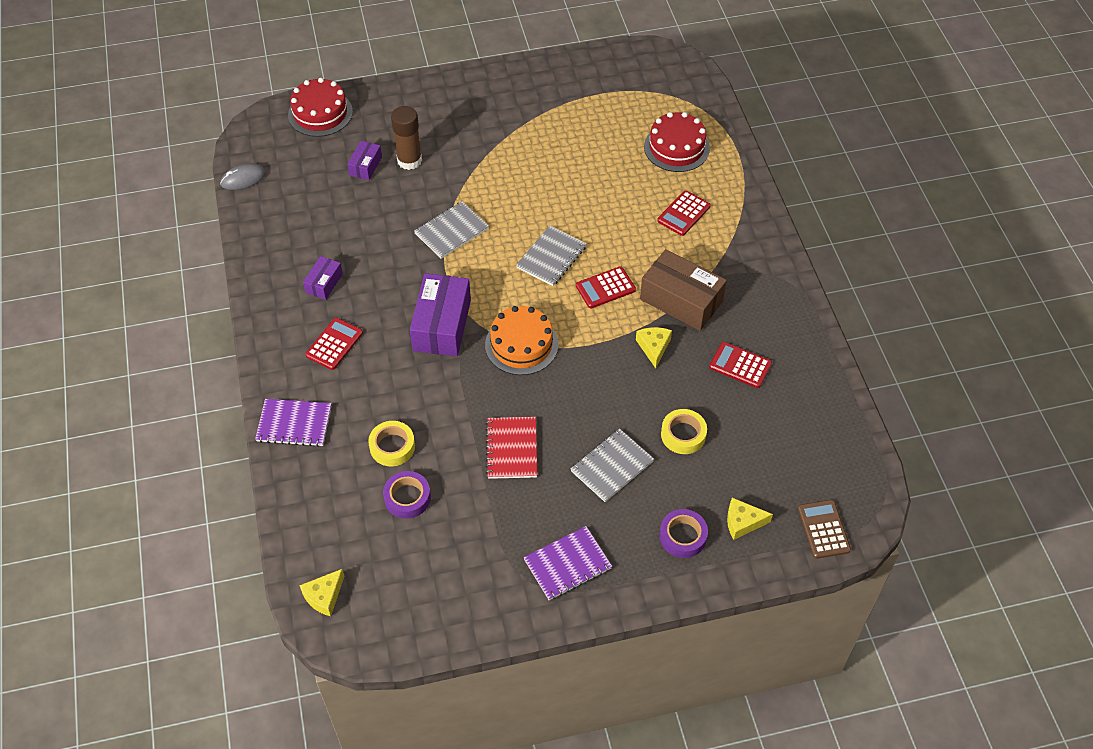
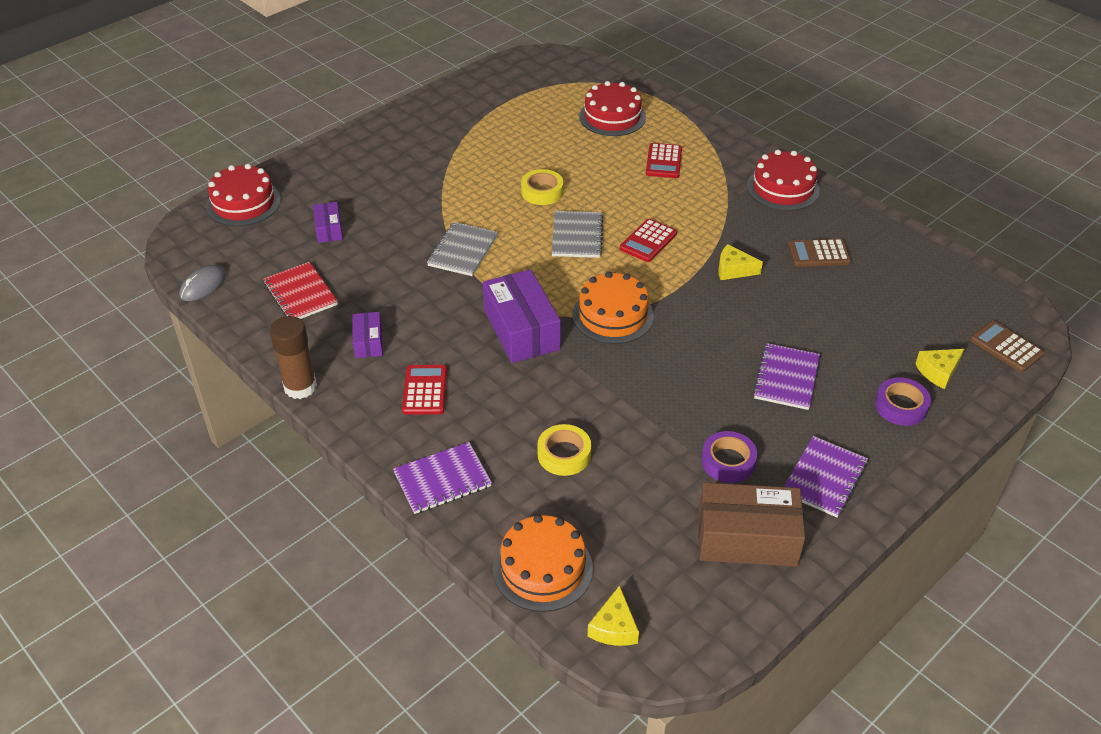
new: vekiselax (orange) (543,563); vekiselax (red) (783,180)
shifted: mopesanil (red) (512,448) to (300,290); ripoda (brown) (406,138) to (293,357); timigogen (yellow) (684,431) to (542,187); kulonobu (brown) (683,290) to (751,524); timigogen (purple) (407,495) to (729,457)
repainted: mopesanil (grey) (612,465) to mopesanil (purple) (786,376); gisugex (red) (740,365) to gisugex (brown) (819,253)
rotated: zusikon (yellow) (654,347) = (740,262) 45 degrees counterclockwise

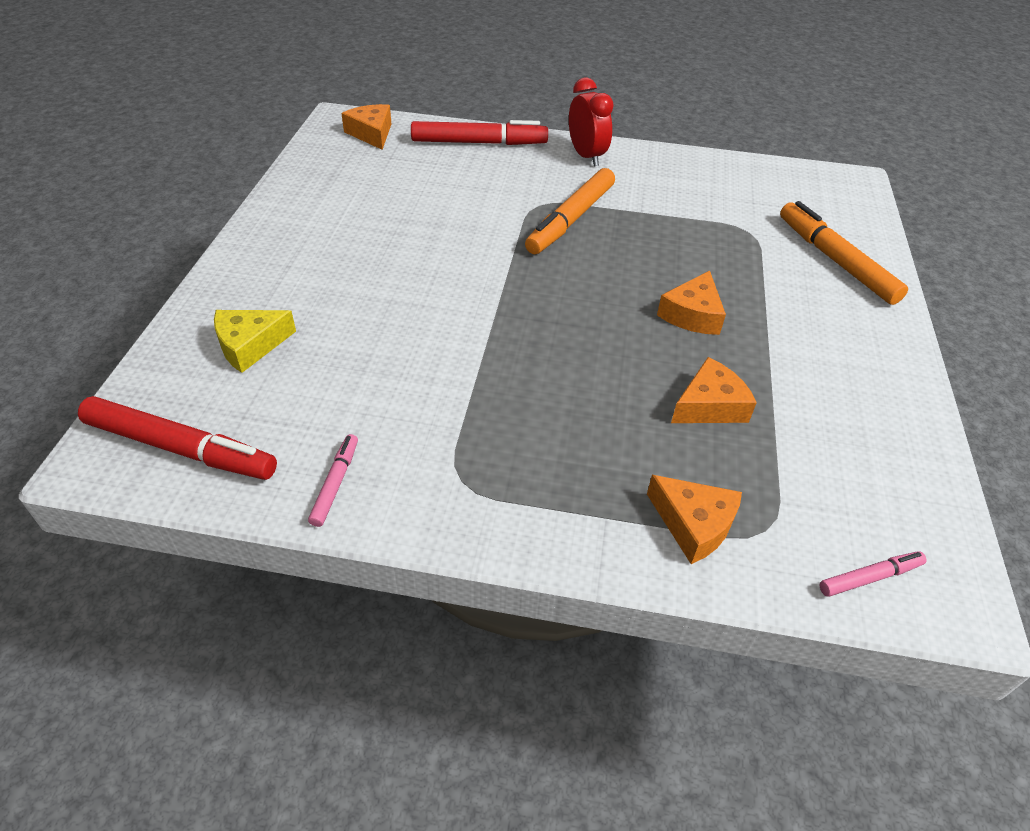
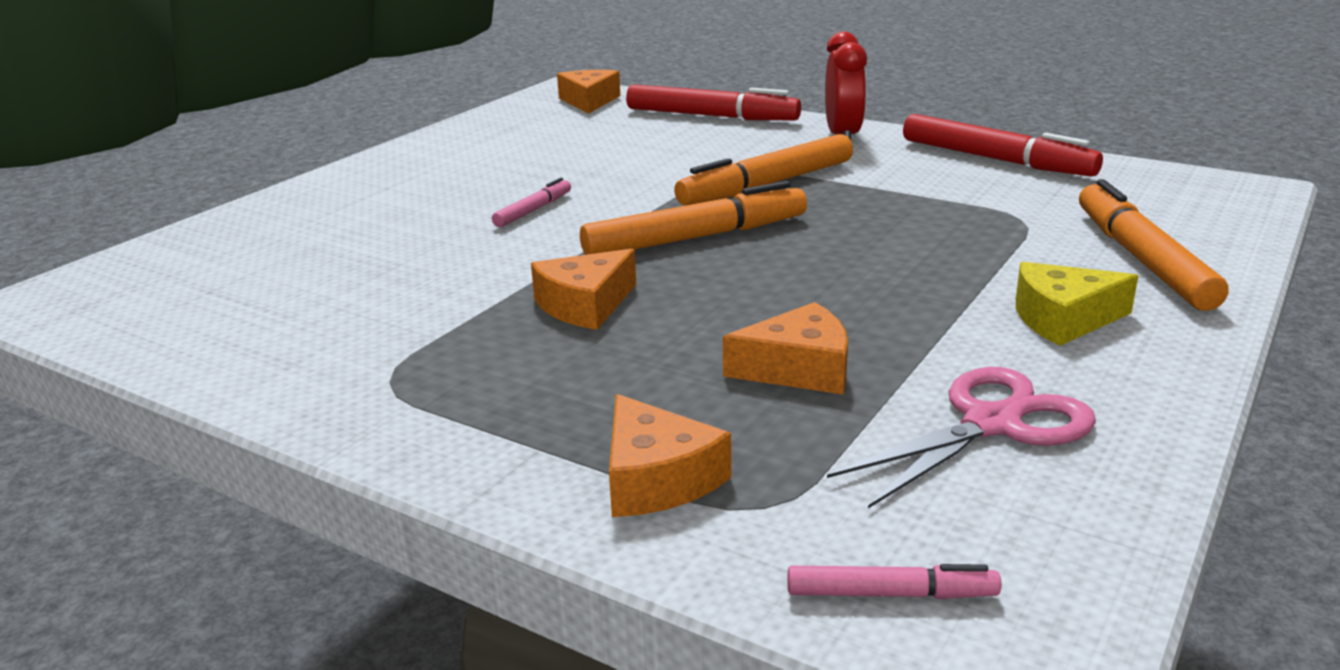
new: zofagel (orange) (693,218); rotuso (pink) (961,437)
shifted: zofagel (pink) (333,480) to (531,202); zusikon (orange) (691,302) to (583,289); zofagel (red) (177,438) to (1003,145); zusikon (yellow) (255,341) to (1077,304)

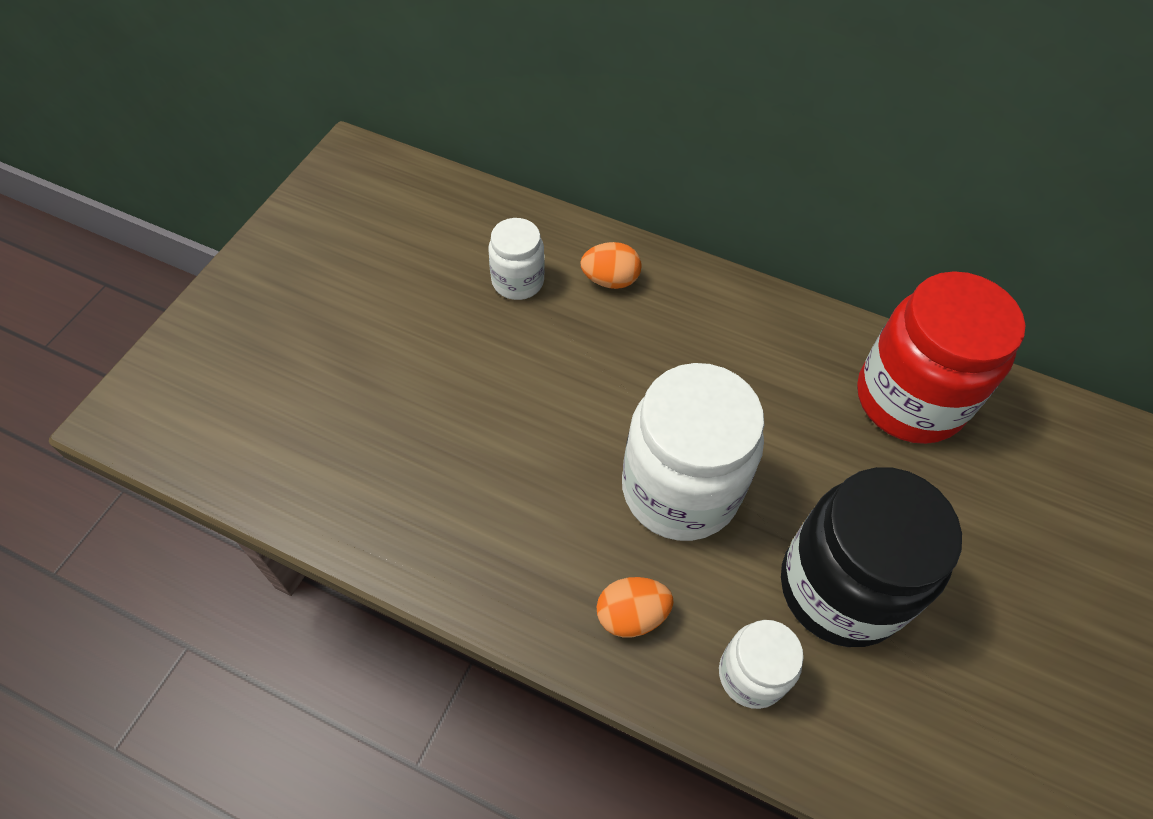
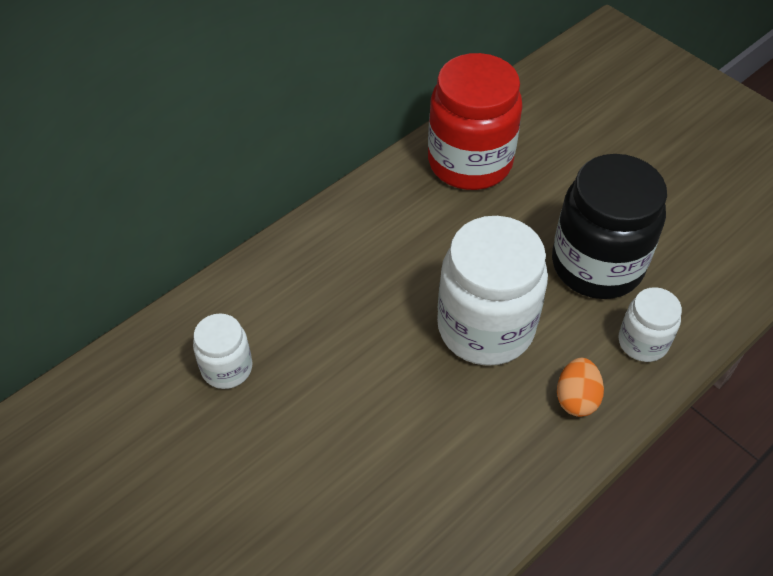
gone: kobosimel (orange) (611,265)

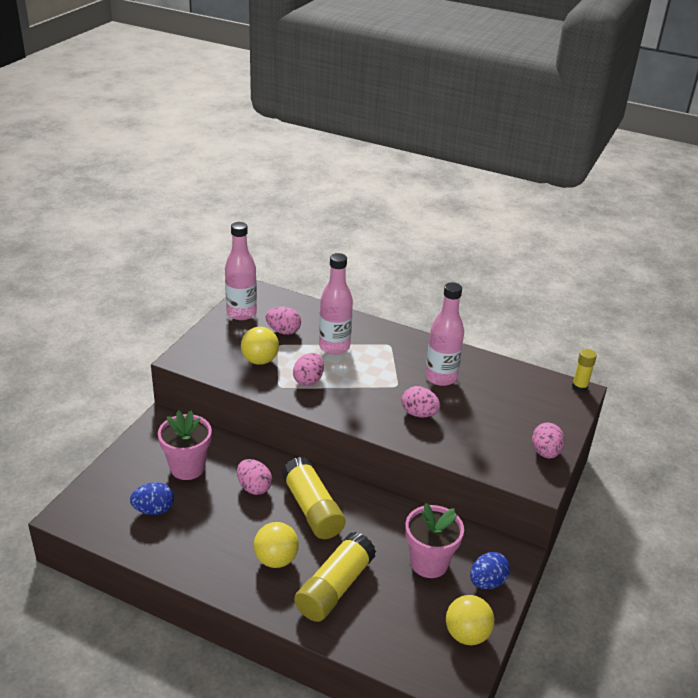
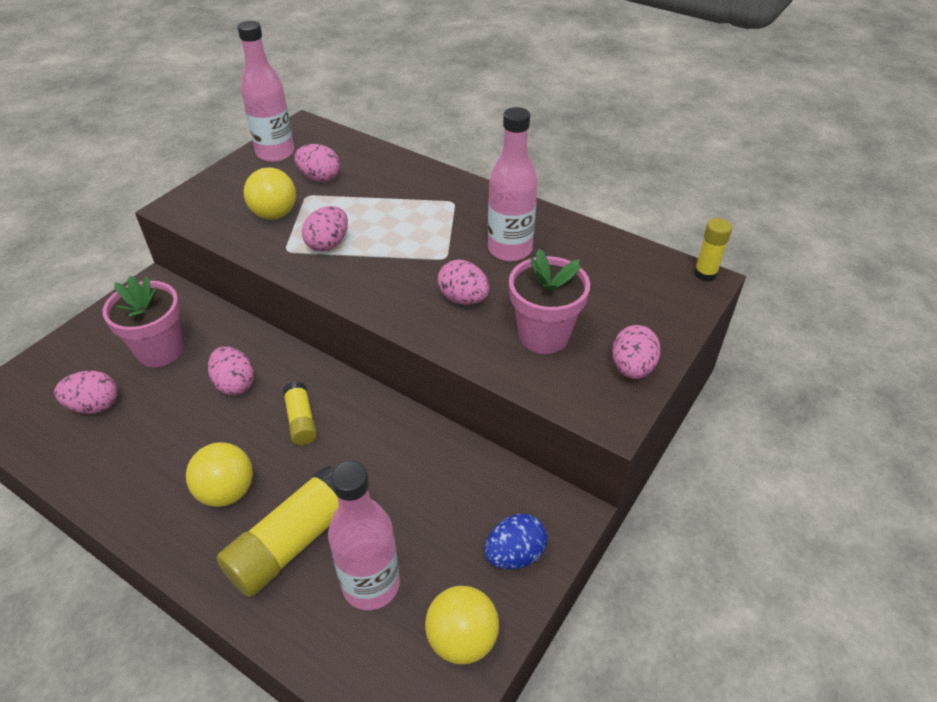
shifted: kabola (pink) (336,303) to (364,535); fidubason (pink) (434,540) to (549,301)
repainted: kobosimel (blue) (152,498) to kobosimel (pink) (86,392)
scaled: ripoda (yellow) (313,498) = (300,413) x0.54

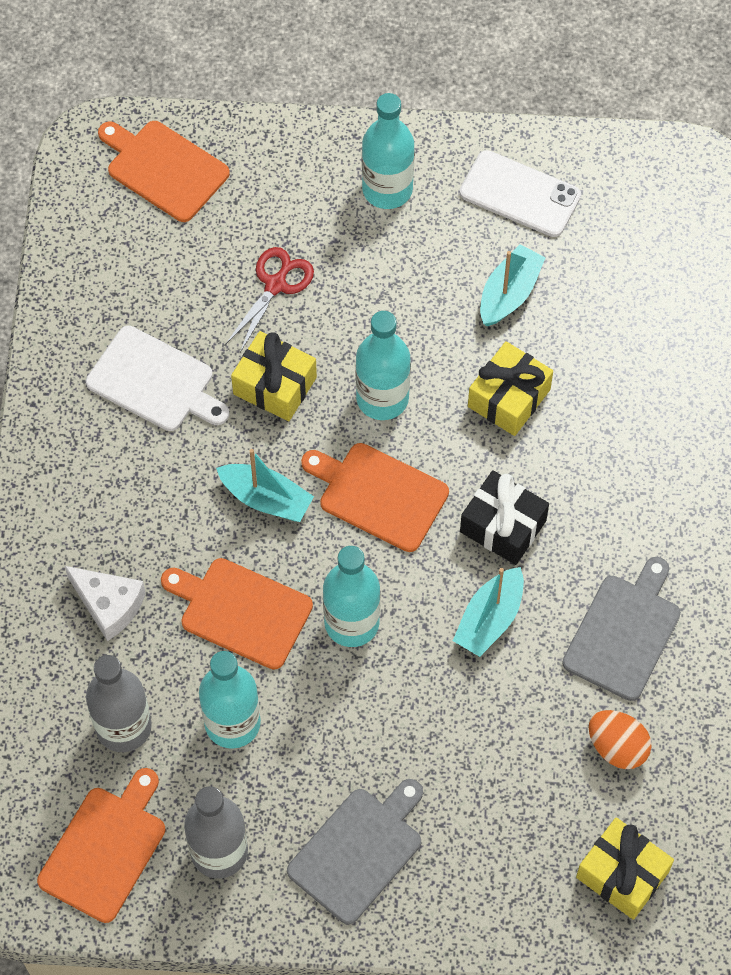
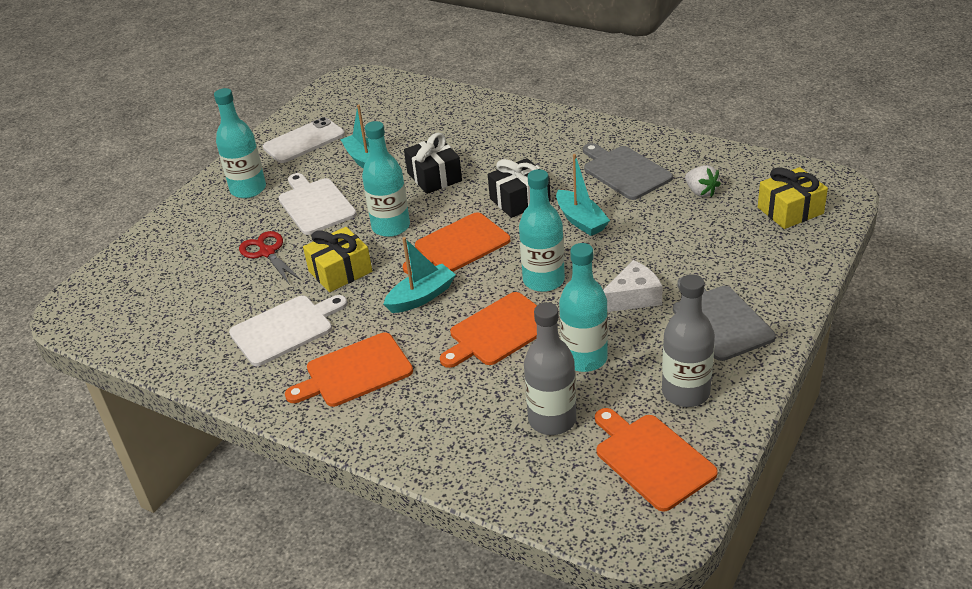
new: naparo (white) (317,204)
shifted: naparo (orange) (164,171) to (349,369); zusikon (white) (105,603) to (633,286)
swapped: kobosimel (orange) (620,739) to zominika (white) (703,181)
repainted: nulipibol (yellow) (510,388) to nulipibol (black) (433,163)

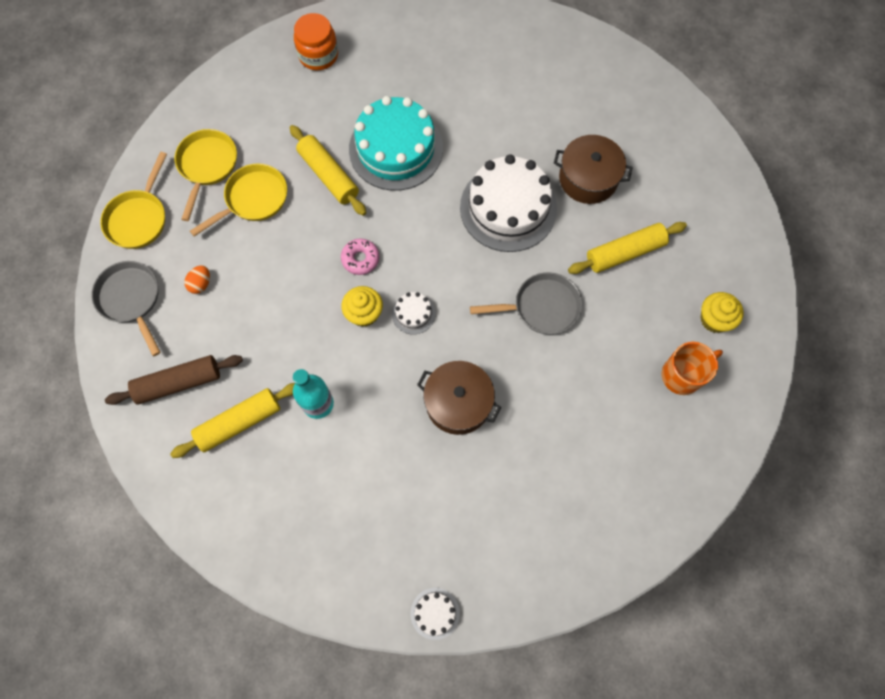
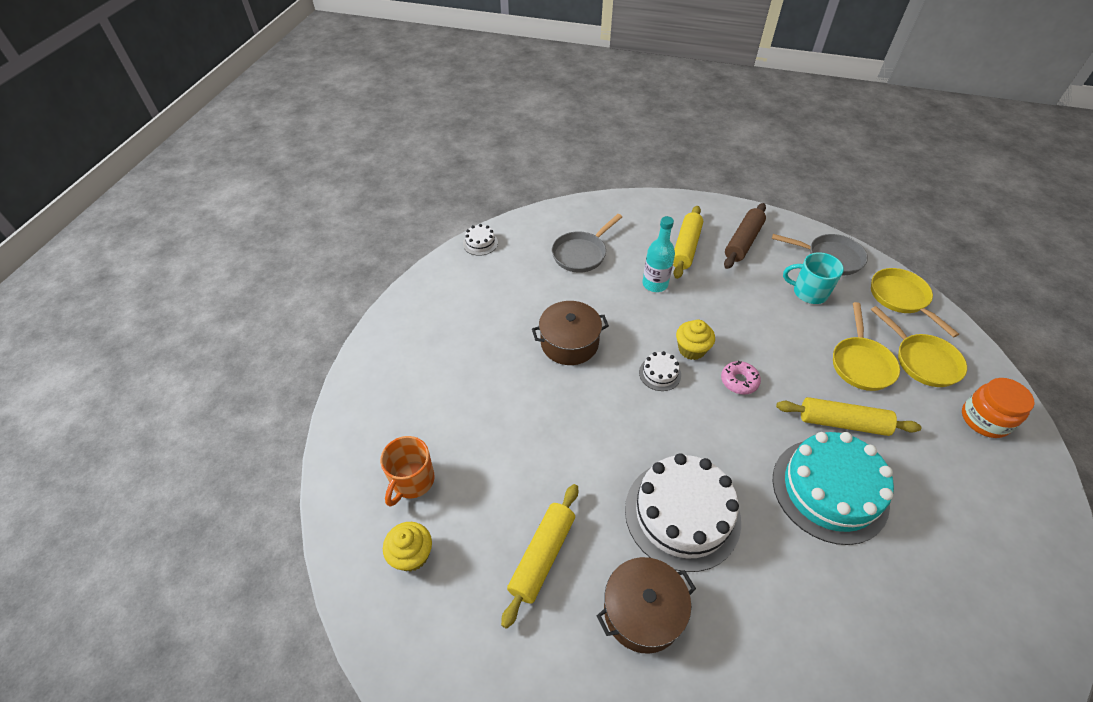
shifted: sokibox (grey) (526,303) to (587,243); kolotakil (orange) (316,41) to (998,408)
swapped: kobosimel (orange) (197,279) to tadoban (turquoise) (813,278)

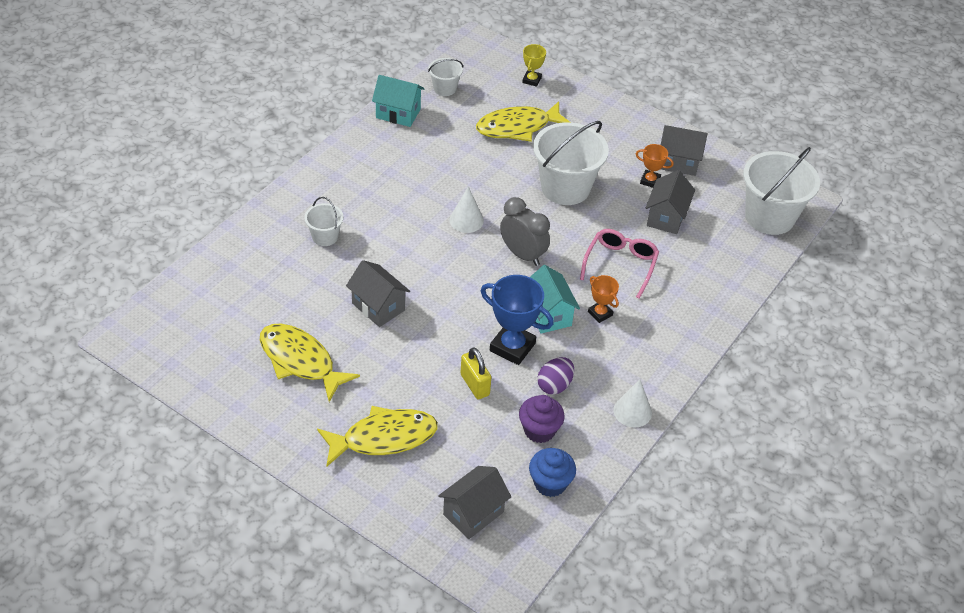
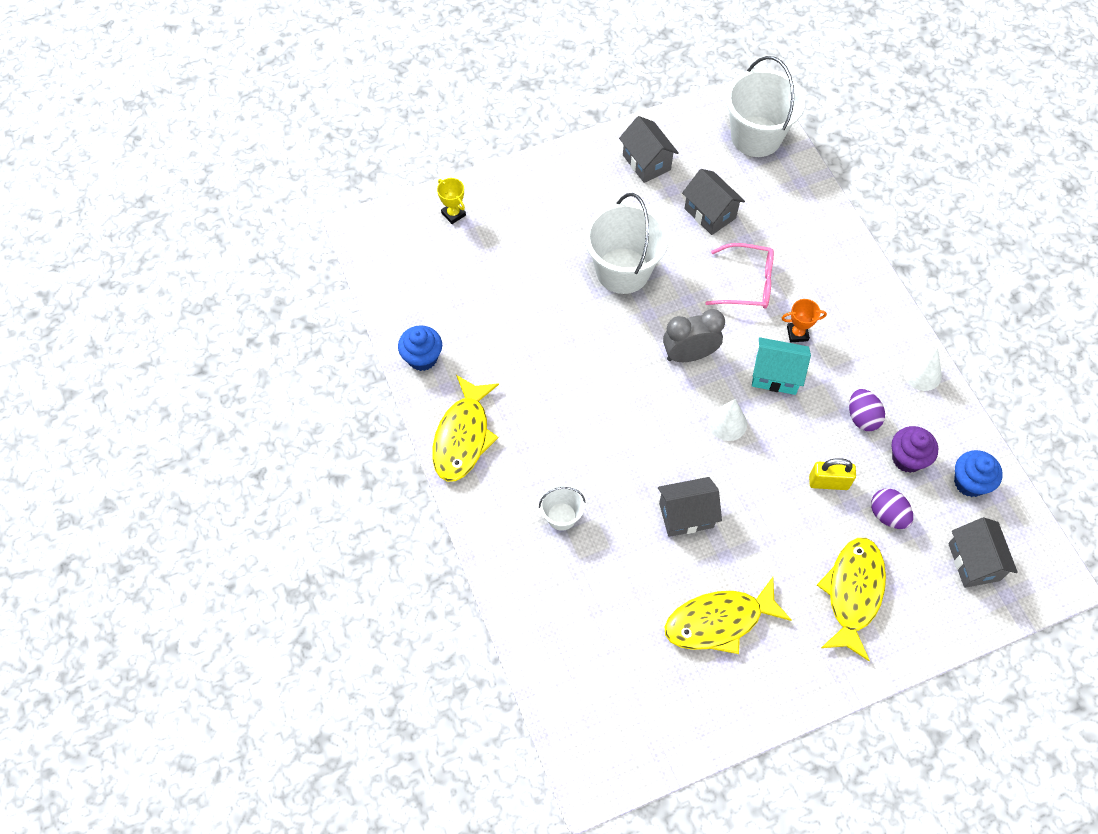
gone: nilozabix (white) (445,77); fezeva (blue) (517,320); fezeva (orange) (655,166)
new: kobosimel (purple) (892,508)
shifted: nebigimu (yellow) (523,121) to (465,428); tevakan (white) (467,209) to (727,420)
swapped: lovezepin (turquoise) (398,101) to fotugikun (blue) (420,348)
rotated: lovezepin (grey) (684,150) = (649,149) 75 degrees counterclockwise; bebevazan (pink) (619,264) = (739,276) 135 degrees clockwise

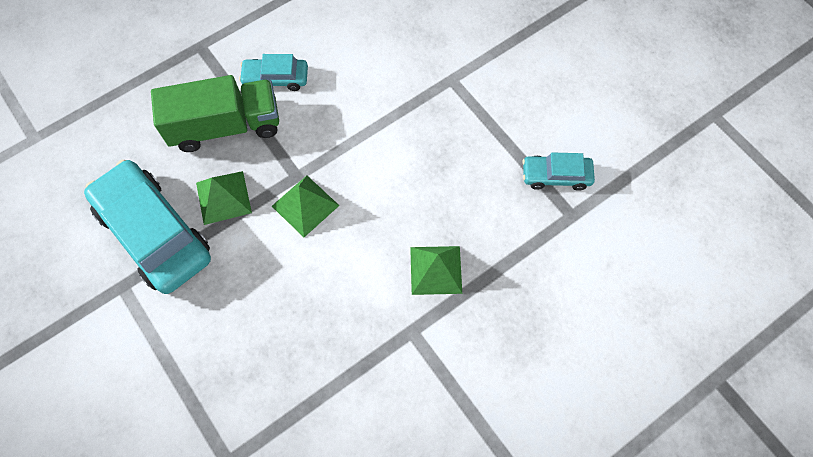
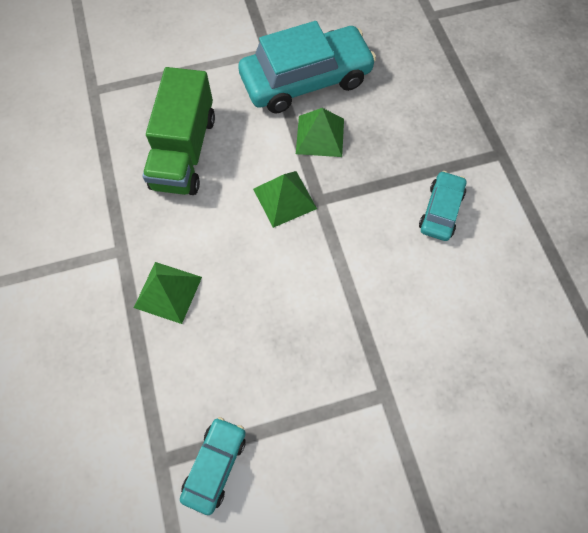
shifted: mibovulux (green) (215,113) to (178,131)

